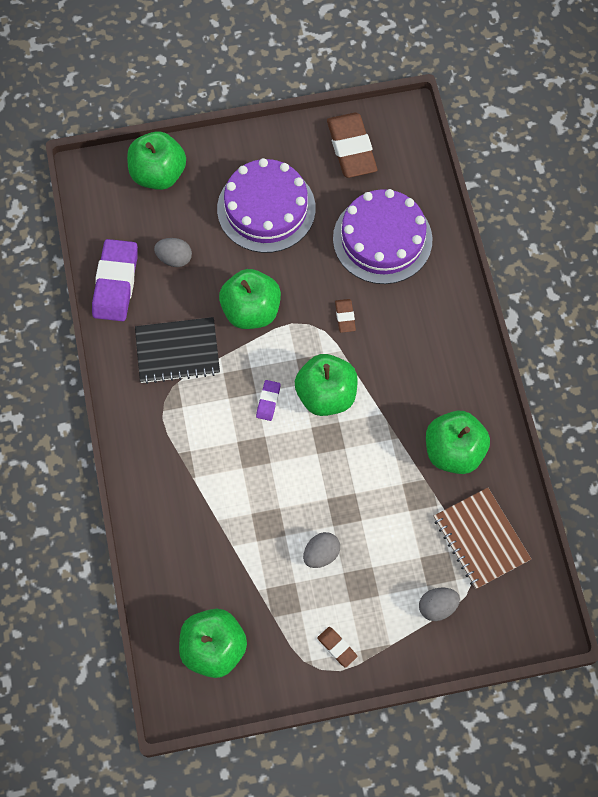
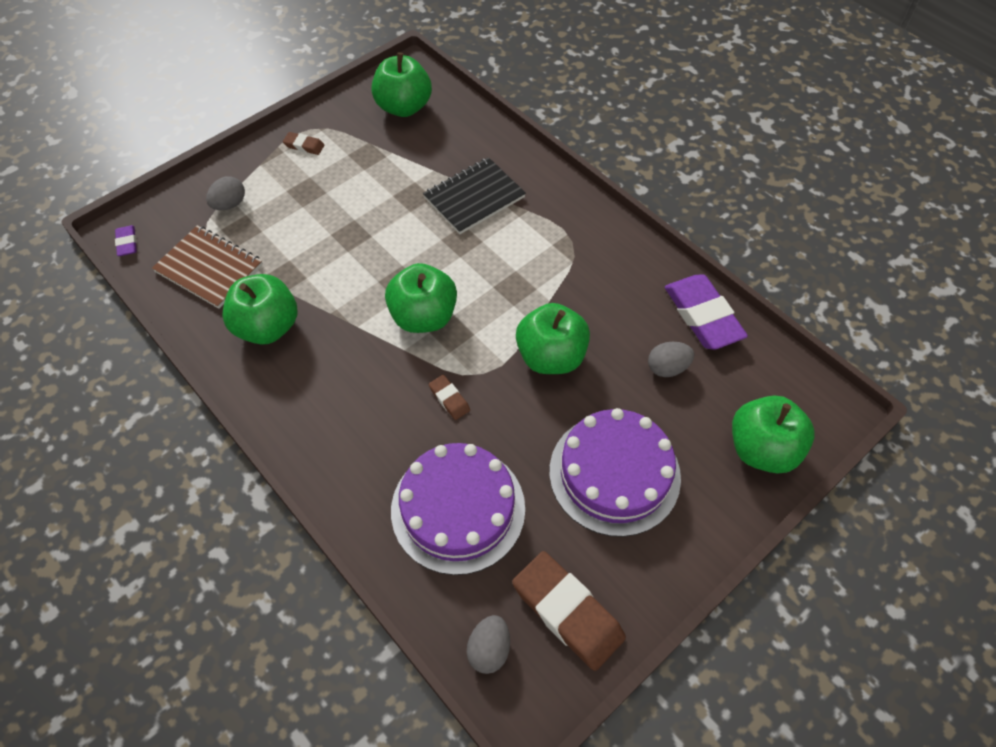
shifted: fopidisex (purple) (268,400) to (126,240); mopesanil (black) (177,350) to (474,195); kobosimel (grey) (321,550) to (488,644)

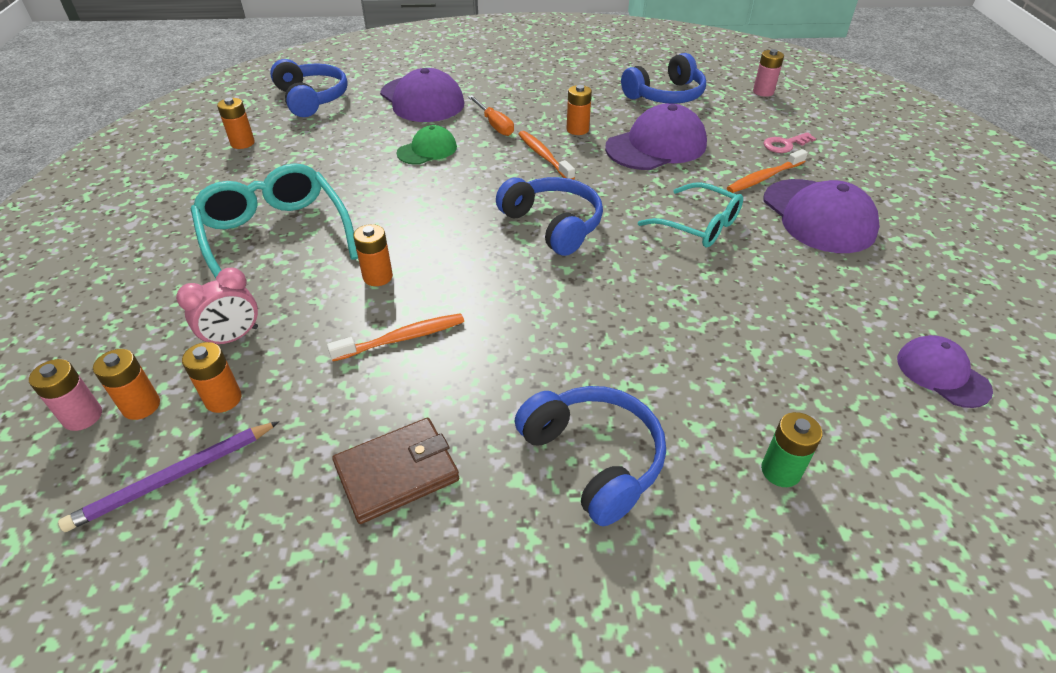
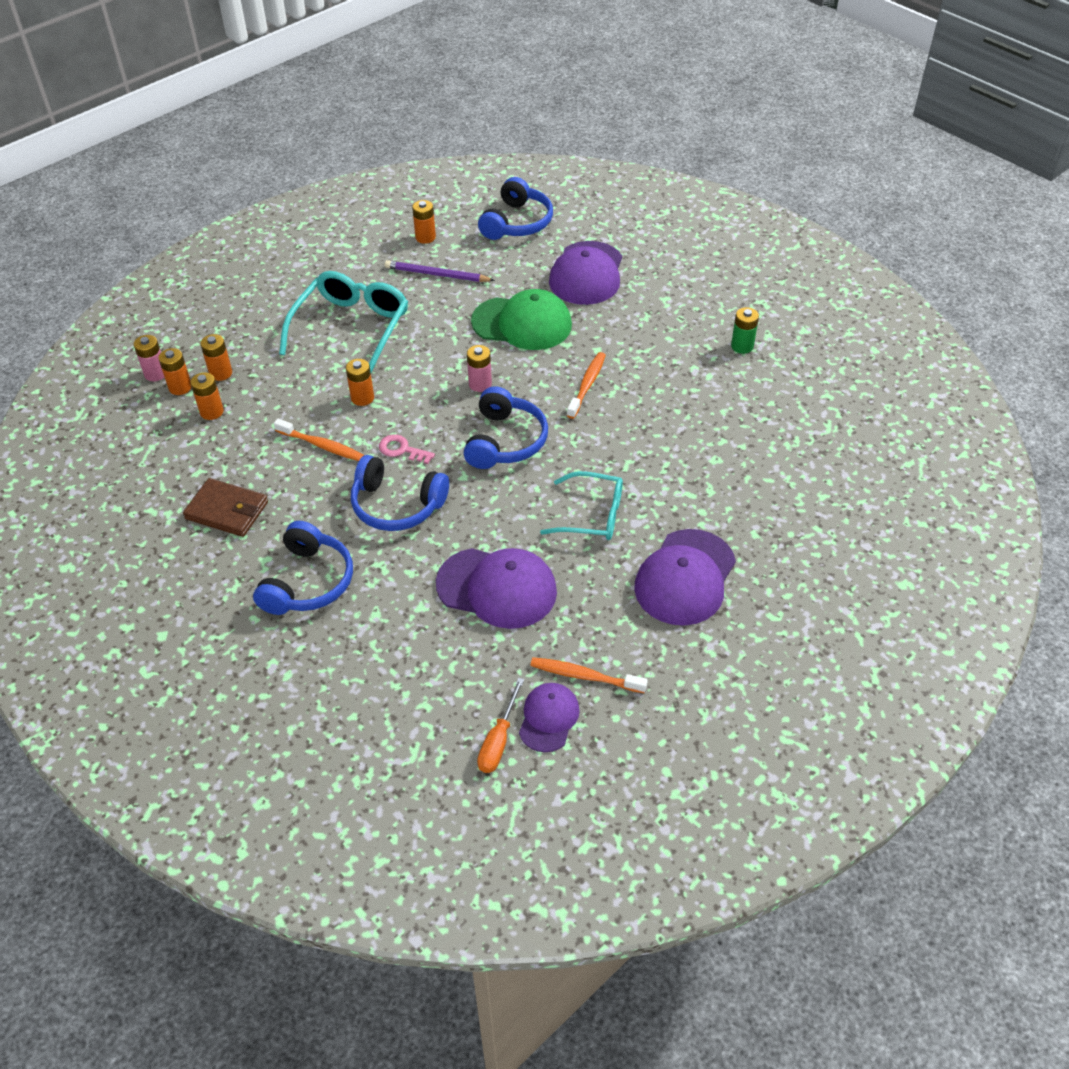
gone: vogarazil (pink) (217,306)
shifted: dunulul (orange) (579,110) to (216,357); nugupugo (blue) (663,78) to (400,493); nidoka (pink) (789,142) to (407,449); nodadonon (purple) (168,476) to (440,271); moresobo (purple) (656,136) to (496,588); dunulul (pink) (768,73) to (479,368); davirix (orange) (491,115) to (500,725); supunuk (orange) (767,171) to (589,675); dunulul (green) (792,449) to (745,330)
rotated: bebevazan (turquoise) (690,215) = (581,505) 75 degrees counterclockwise
scaled: moresobo (green) (427,145) = (521,319) x1.73

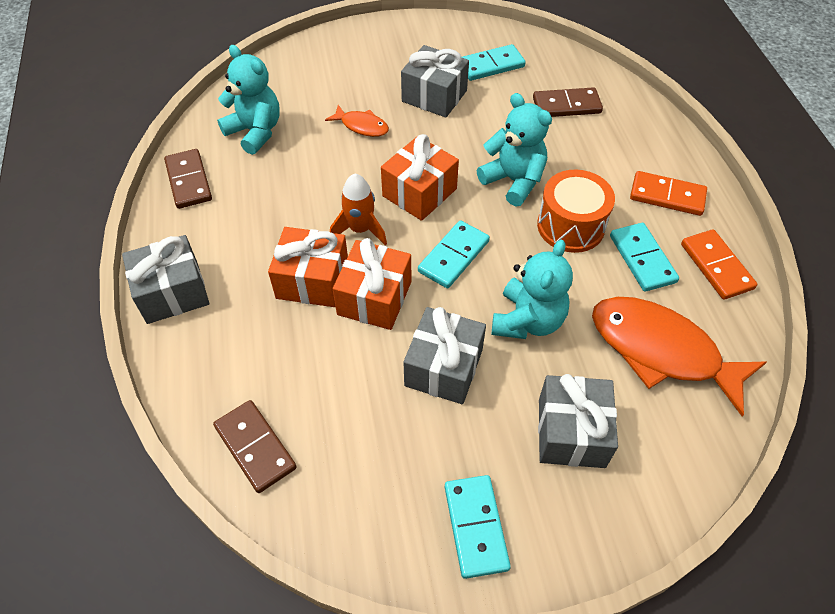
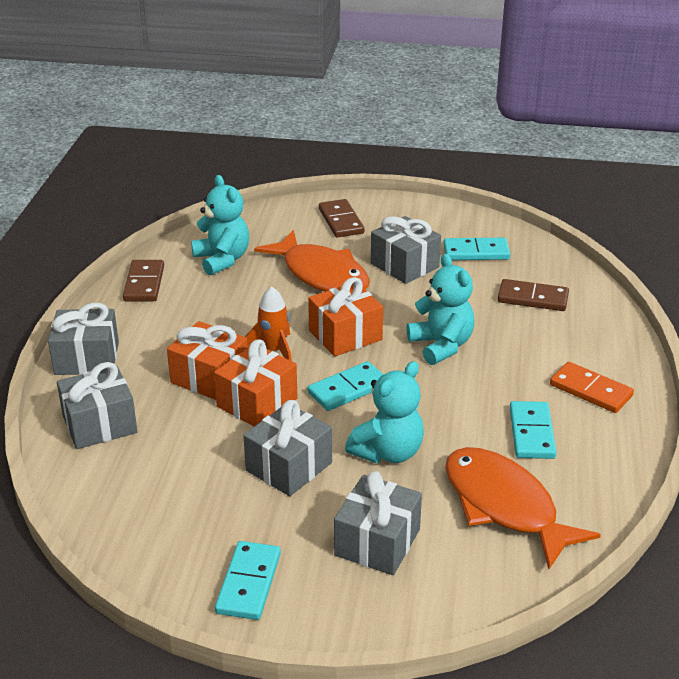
gone: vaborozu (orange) (576,211); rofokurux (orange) (719,264)
new: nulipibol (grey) (97,405)
shifted: rofokurux (brown) (254,446) to (342,218)
scaled: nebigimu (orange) (357,121) = (312,261) x2.07

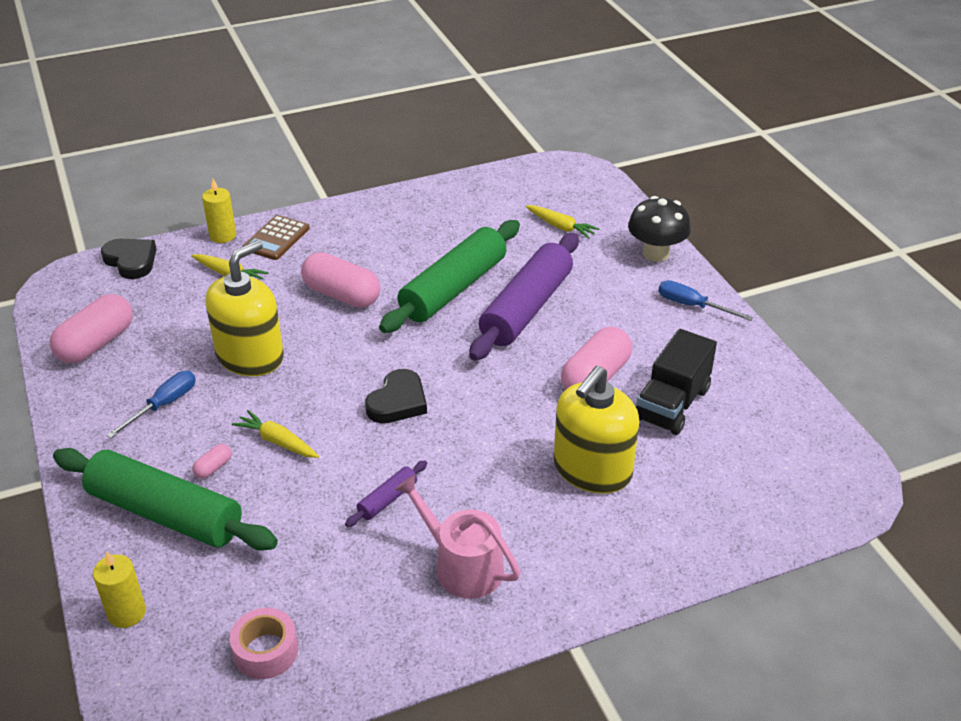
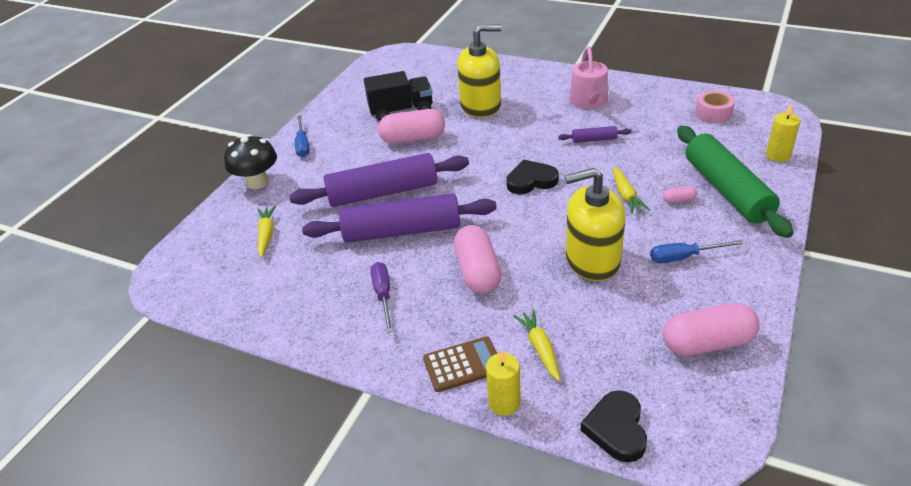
new: davirix (purple) (381,297)
repainted: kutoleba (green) (449,276) to kutoleba (purple) (399,218)

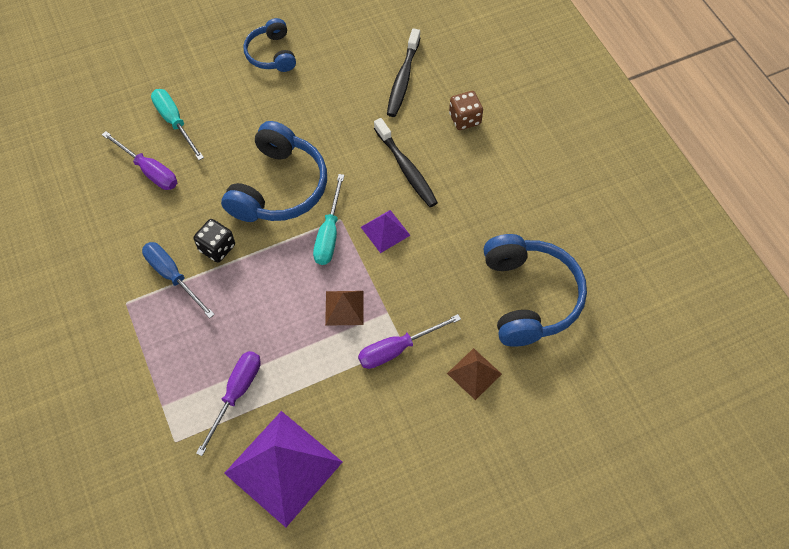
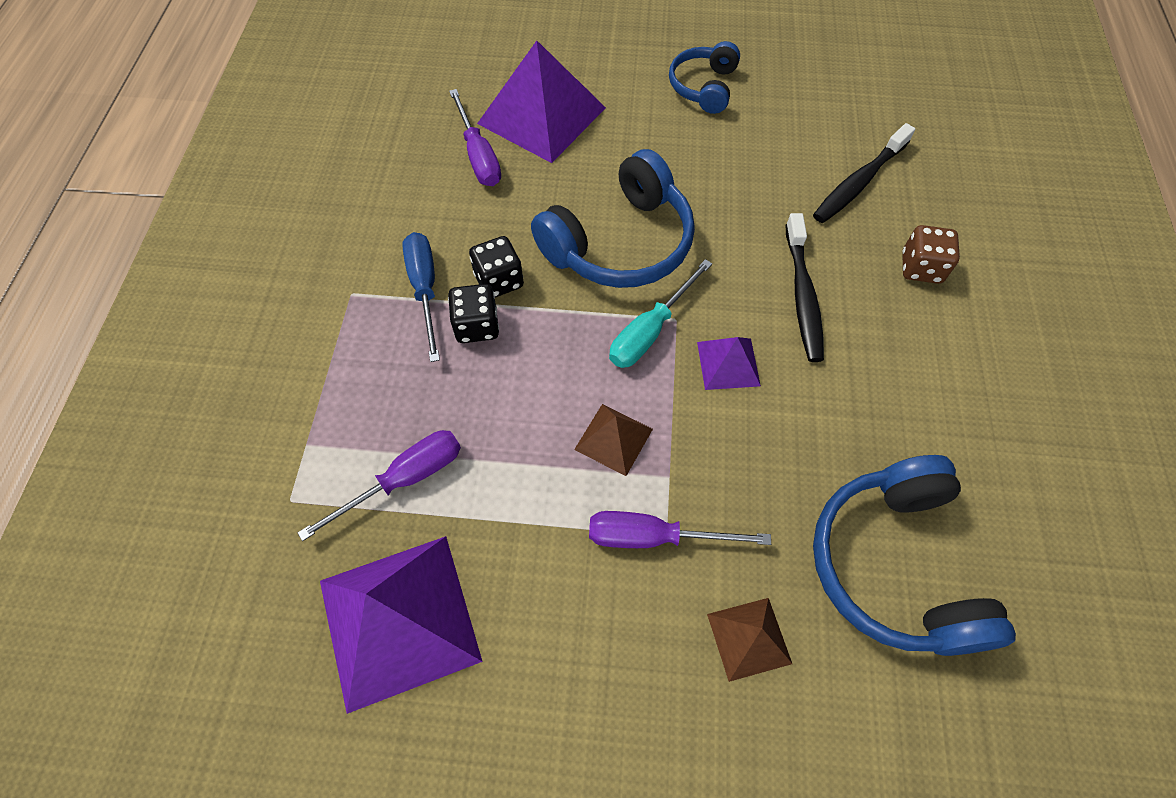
new: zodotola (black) (473,313)
swapped: davirix (turquoise) (177,124) to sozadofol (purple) (541,102)
rotated: nugupugo (blue) (535,290) = (914,555) 150 degrees clockwise

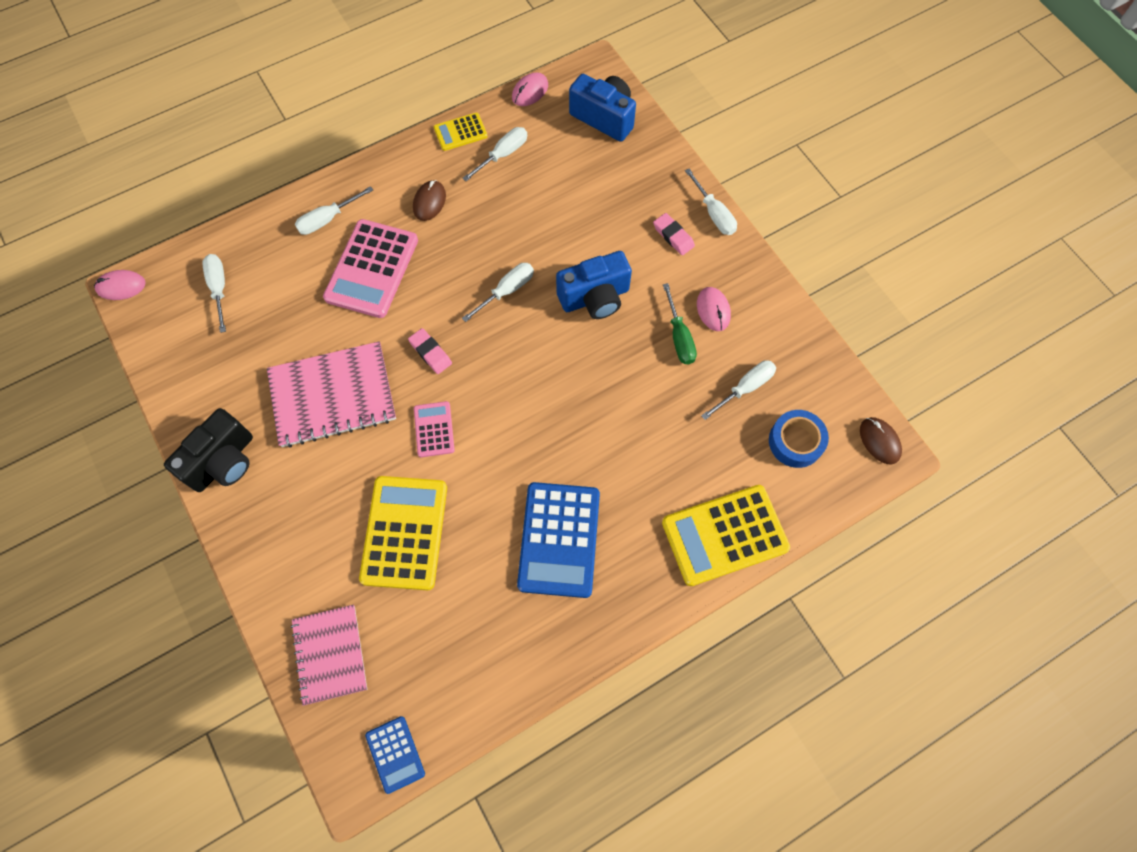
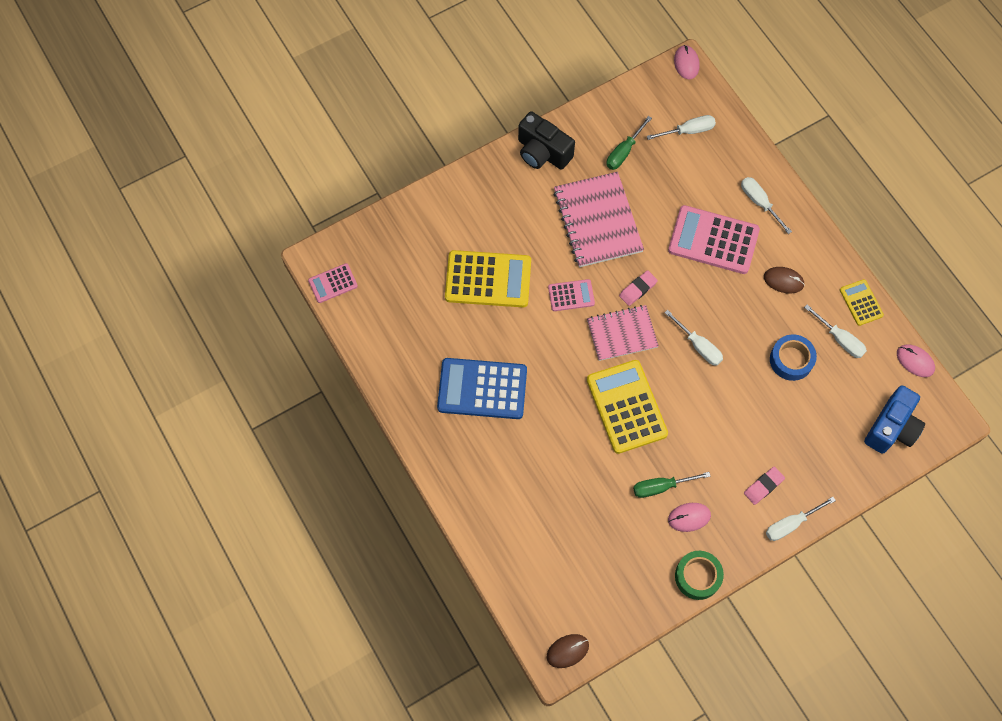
gone: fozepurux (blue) (594,285); davirix (white) (738,390)
new: davirix (green) (629,143); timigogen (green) (699,575)
shifted: mopesanil (pink) (329,655) to (623,333); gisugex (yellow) (726,535) to (627,407); timigogen (blue) (799,439) to (793,357)
repainted: gisugex (blue) (395,755) to gisugex (pink) (333,283)

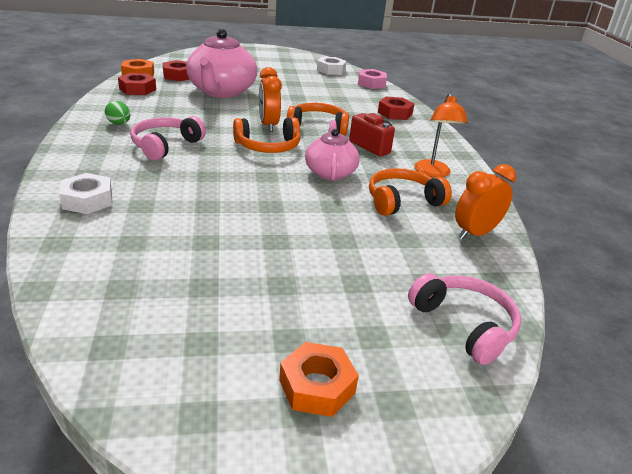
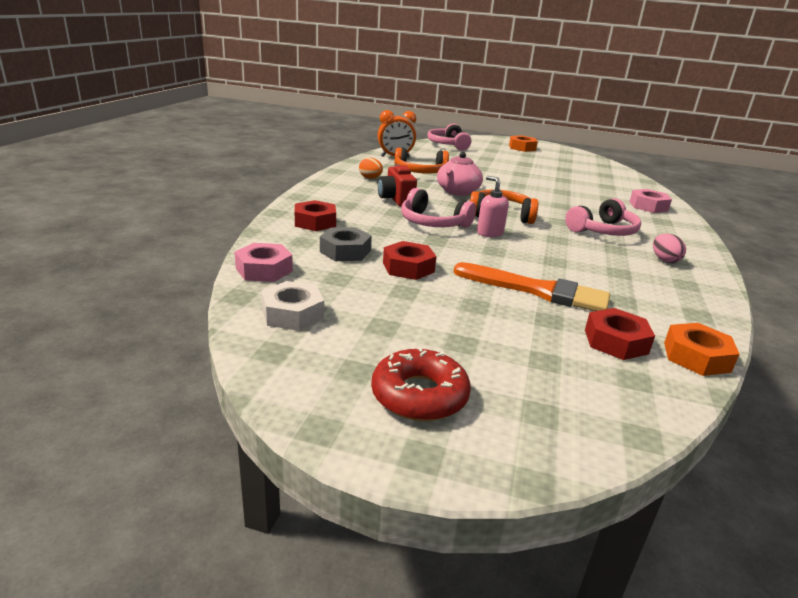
new: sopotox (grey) (346,244); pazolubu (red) (421,383)
shifted: sopotox (red) (137,84) to (410,260)
swapped: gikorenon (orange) (441,135) to kobosimel (orange) (371,168); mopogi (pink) (221,63) to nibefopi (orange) (532,286); vogarazil (orange) (270,99) to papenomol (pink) (493,206)
repainted: nugupugo (orange) (318,119) to nugupugo (pink) (438,208); sopotox (white) (85,193) to sopotox (pink) (650,201); kobosimel (green) (117,113) to kobosimel (pink) (669,248)

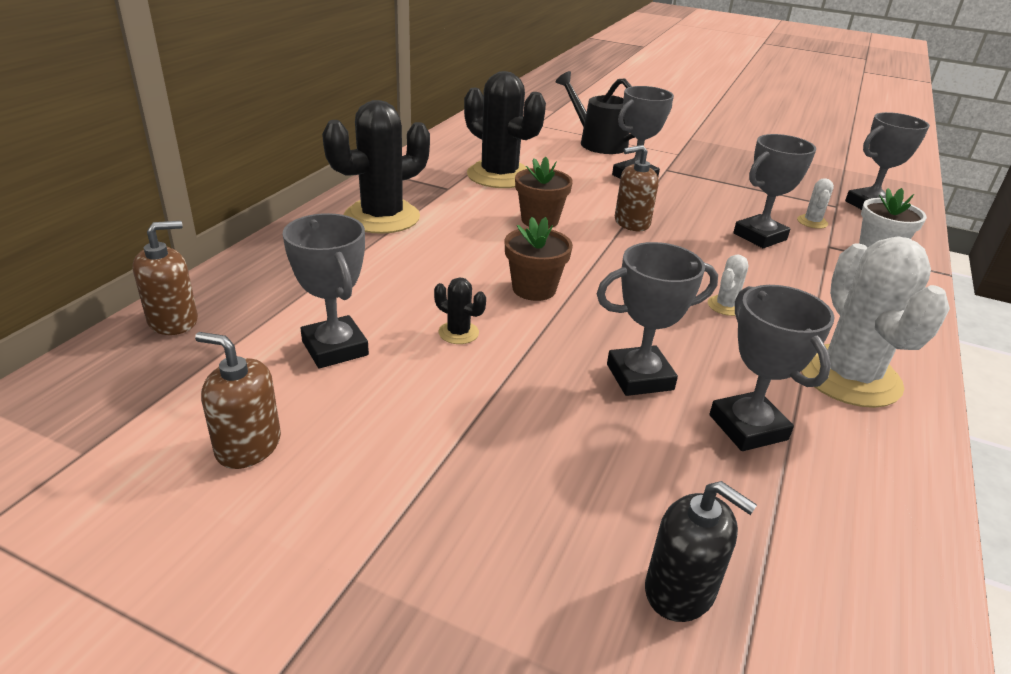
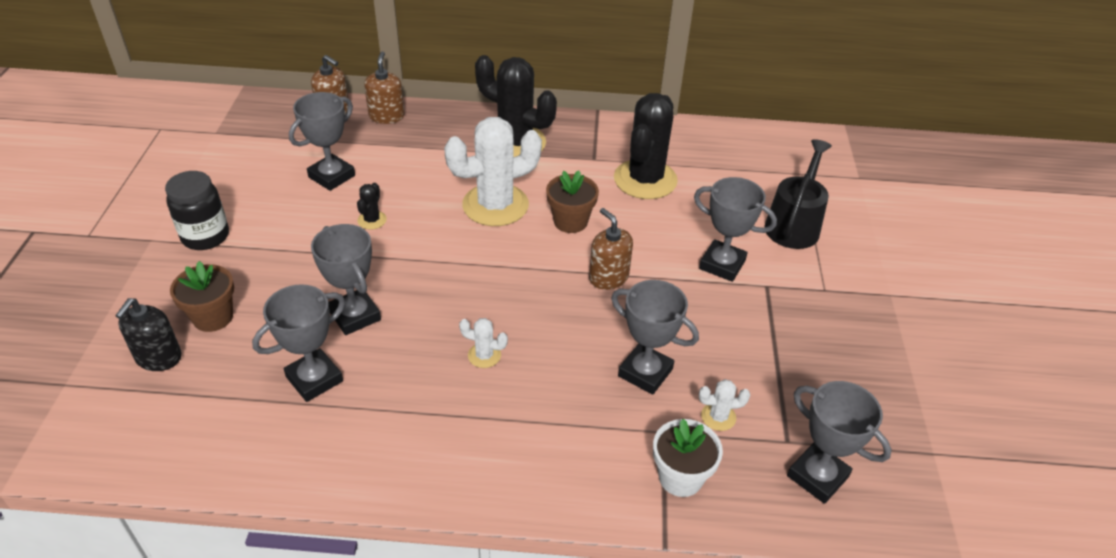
new: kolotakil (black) (197,210)
shifted: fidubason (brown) (539,259) to (202,296); papenomol (brown) (238,400) to (384,87); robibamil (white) (875,322) to (493,171)

